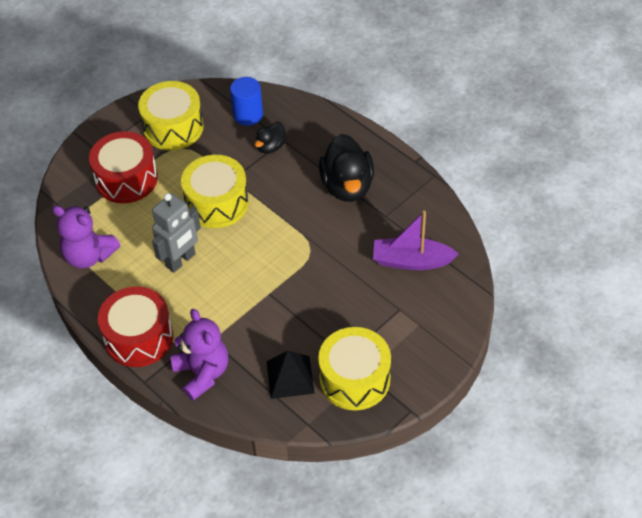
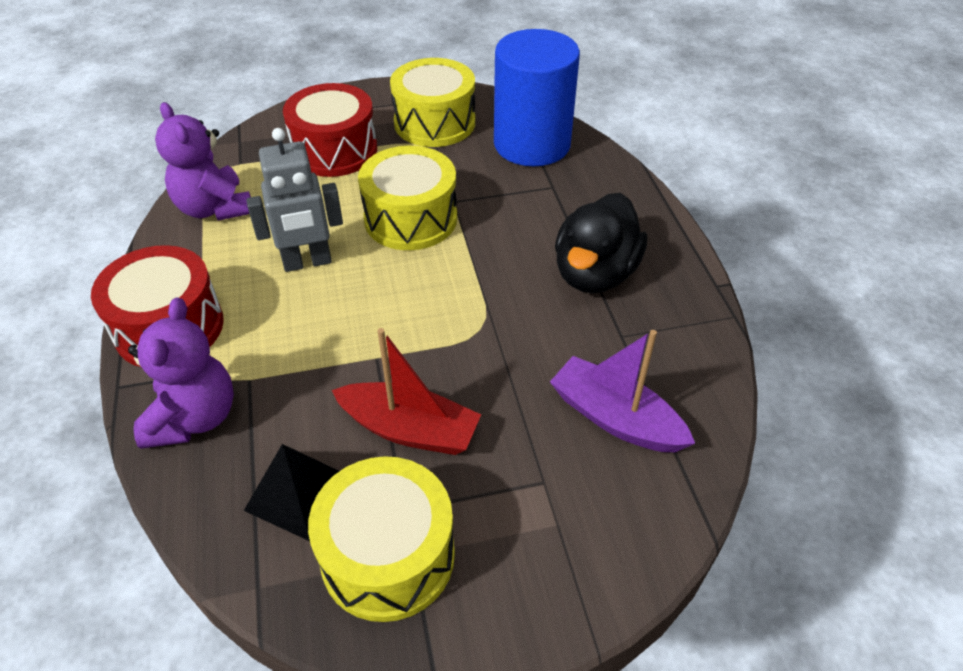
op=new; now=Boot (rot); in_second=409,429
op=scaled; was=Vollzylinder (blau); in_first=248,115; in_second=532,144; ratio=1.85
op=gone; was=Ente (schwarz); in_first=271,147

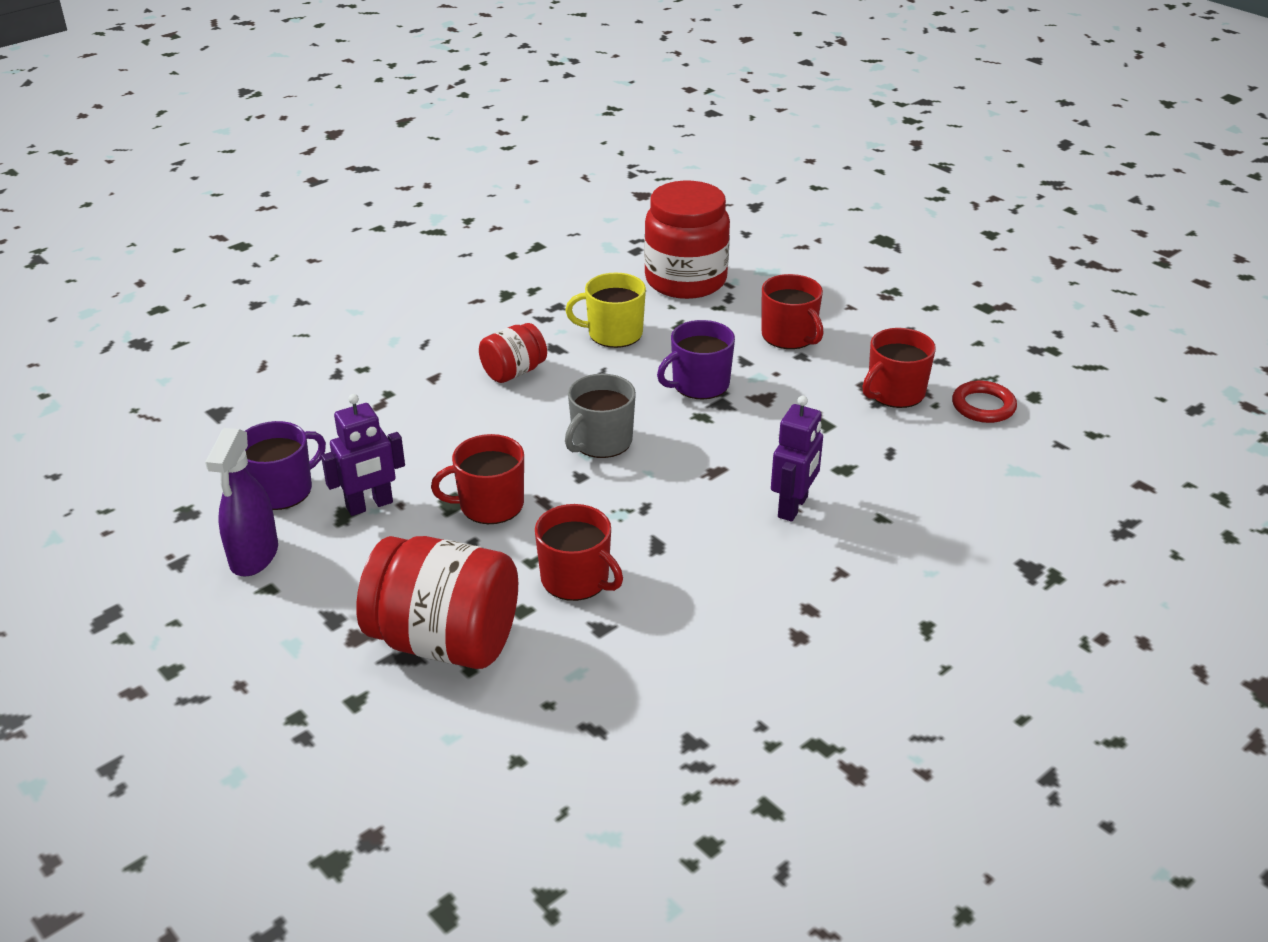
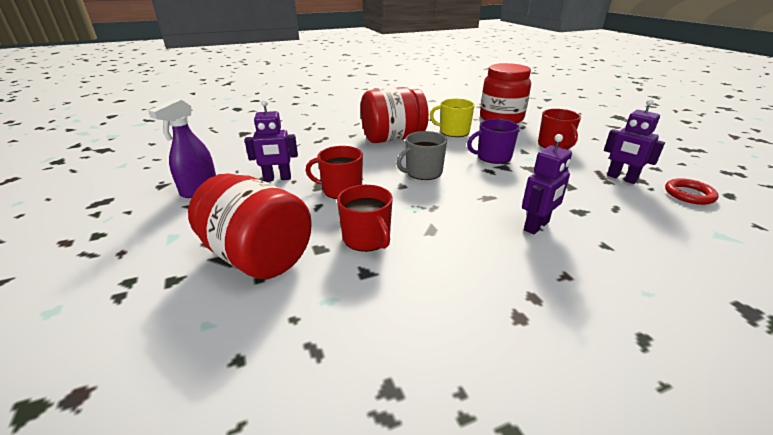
op=scaled; was=Einmachglas (rot); in_first=513,372; in_second=393,138; ratio=1.88
op=swapped; was=Tasse (rot); now=Roboter (lila); in_first=895,393; in_second=621,178
op=gone; was=Tasse (lila); in_first=282,490

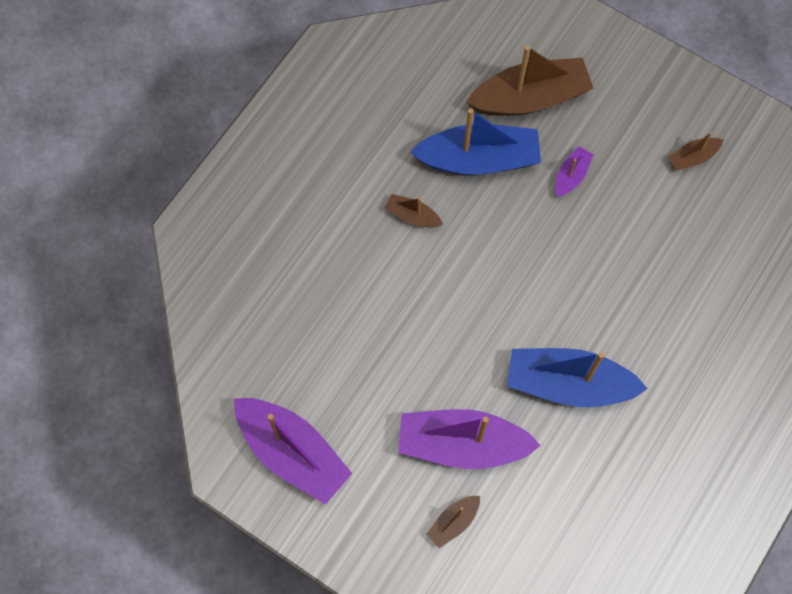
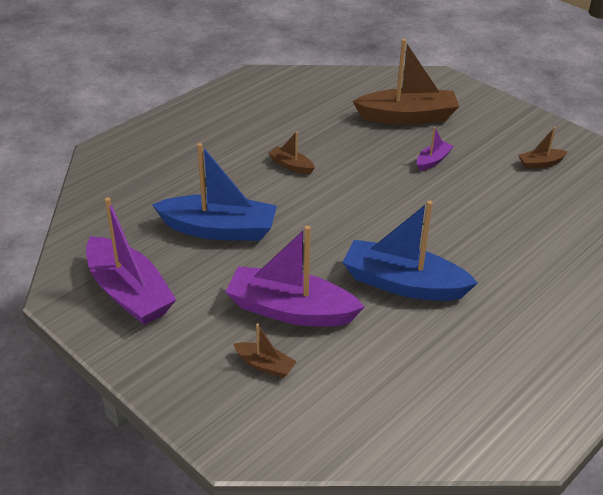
op=shifted; was=Boot (blau); in_first=478,159; in_second=219,229
op=rotated; was=Boot (braun); in_first=453,522; in_second=265,365; clockwise=-120

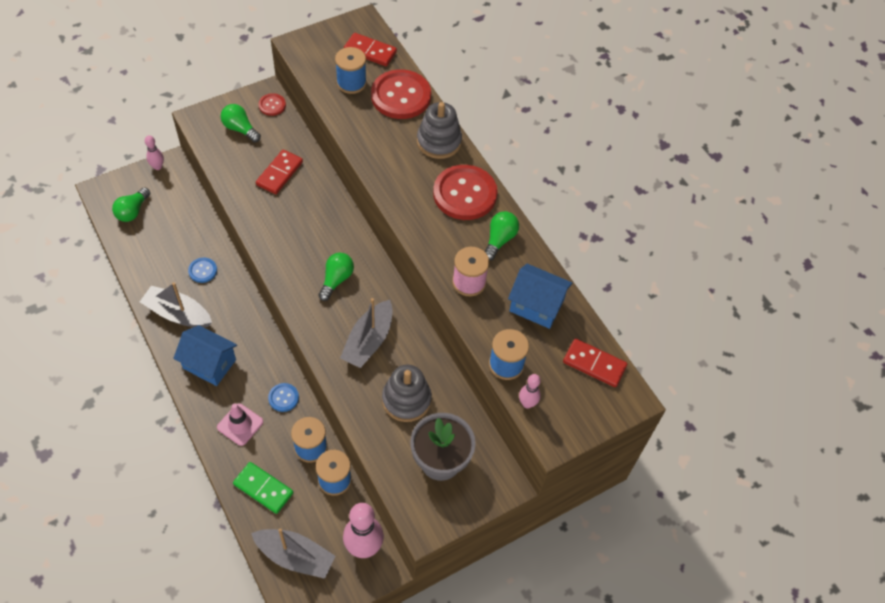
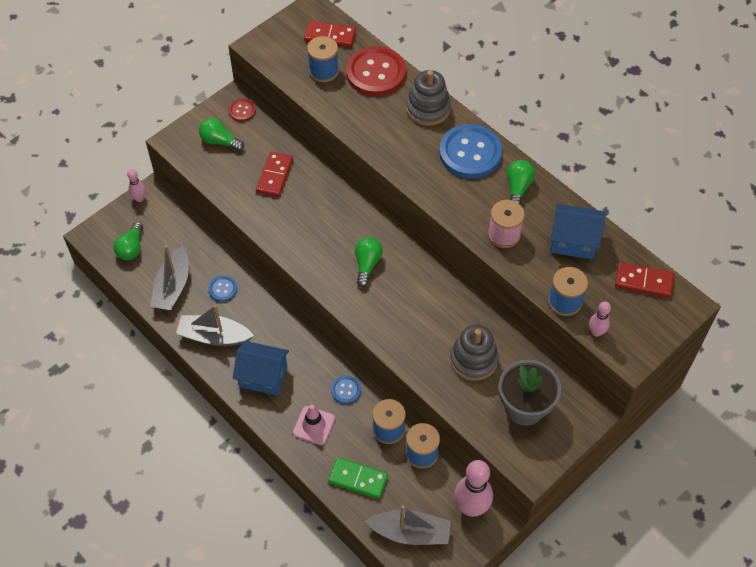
op=shifted; was=Boot (grau); in_first=368,341; in_second=173,286
op=repainted; was=Knopf (rot); now=Knopf (blau); in_first=465,194; in_second=470,153

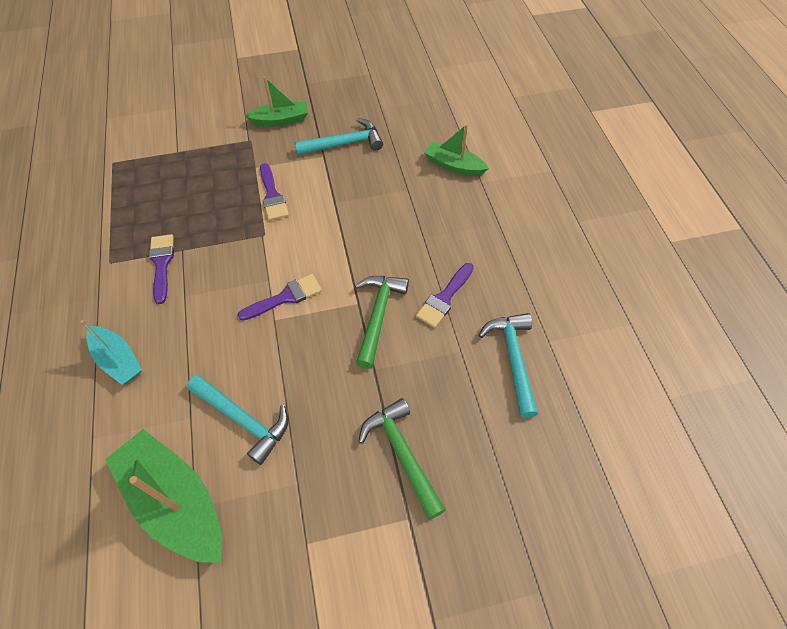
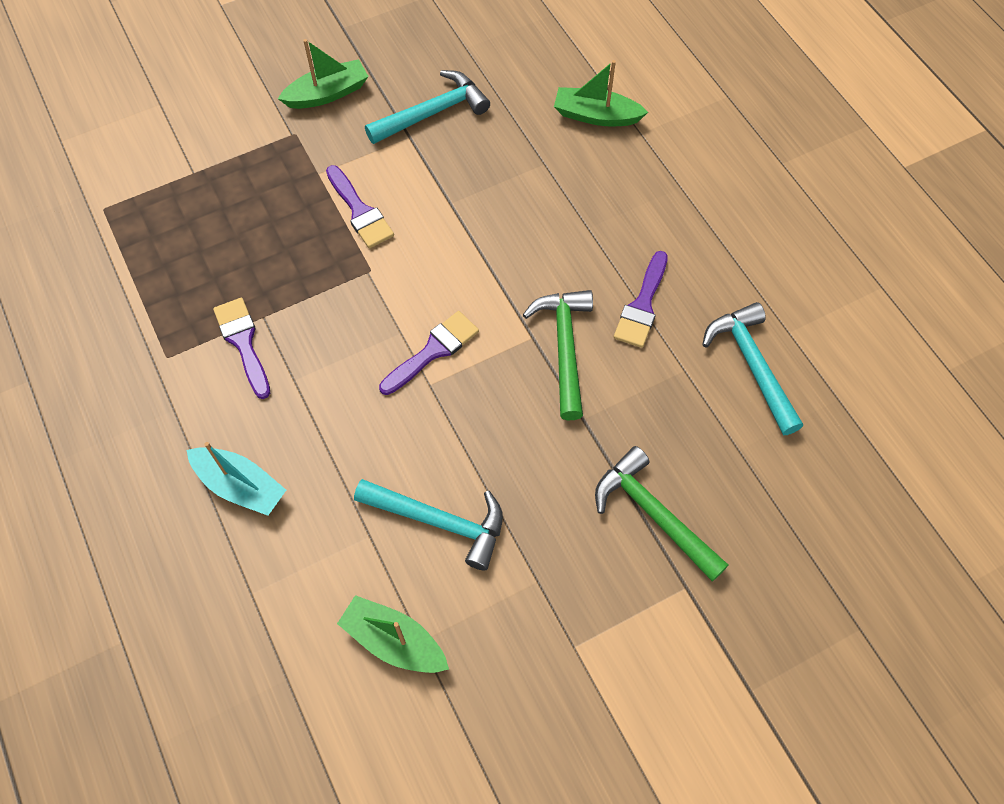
op=scaled; was=Boot (grün); in_first=175,501; in_second=394,641; ratio=0.58

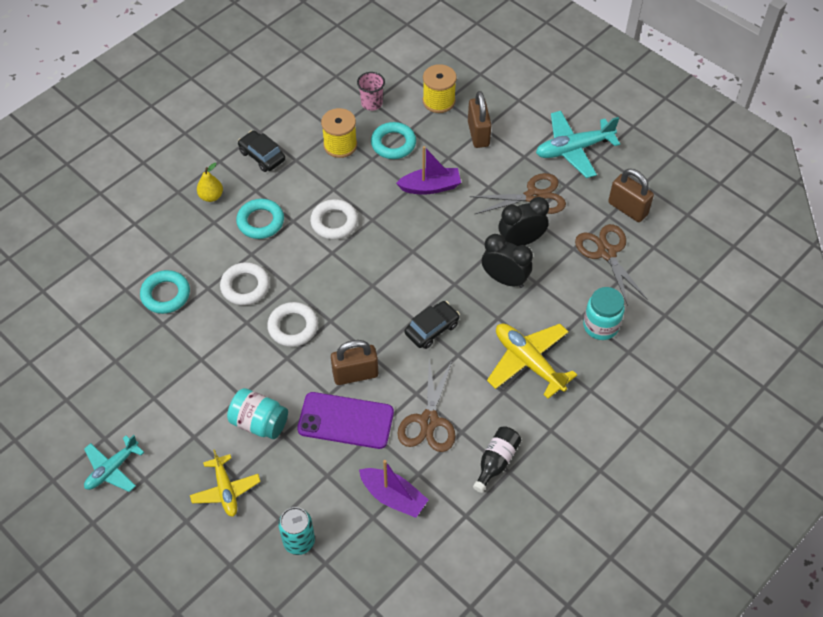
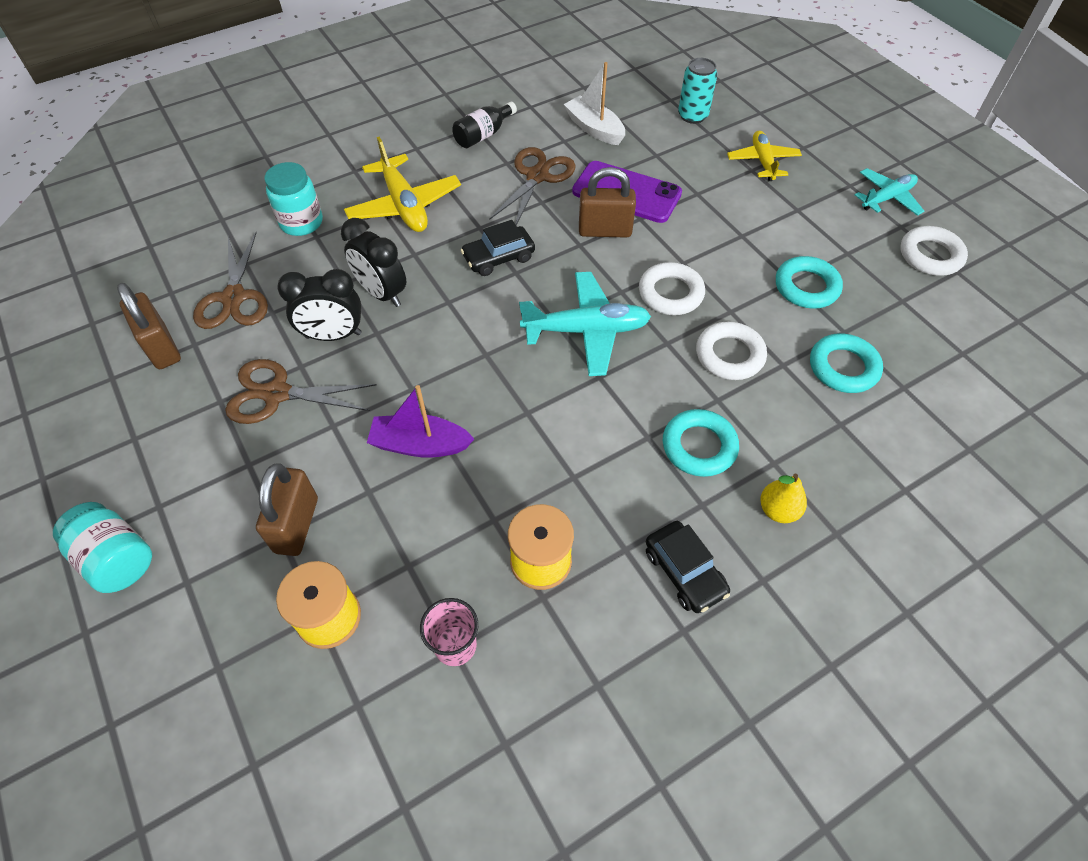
op=shifted; was=Einmachglas (türkis); in_first=259,422; in_second=117,558
op=shifted; was=Flugzeug (türkis); in_first=573,149; in_second=586,331
op=repainted; was=Boot (lila); now=Boot (weiß); in_first=393,497; in_second=594,129
op=shifted; was=Ring (türkis); in_first=393,143; in_second=806,287
op=shifted; was=Ring (weiß); in_first=334,222; in_second=930,255

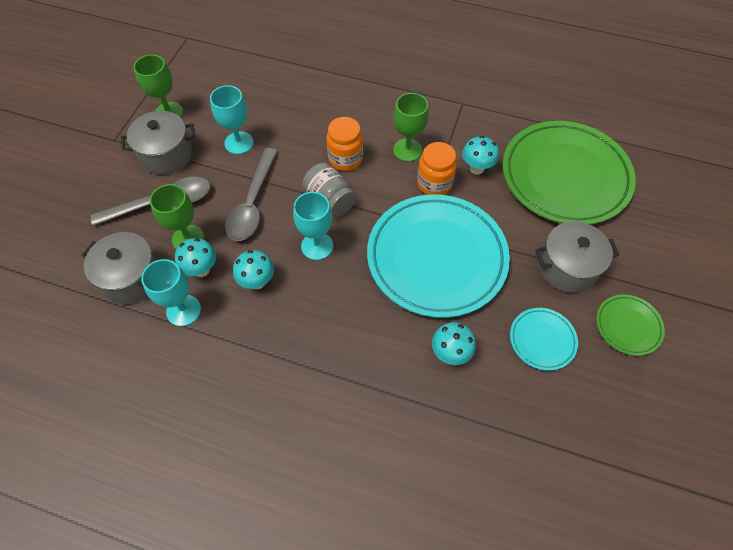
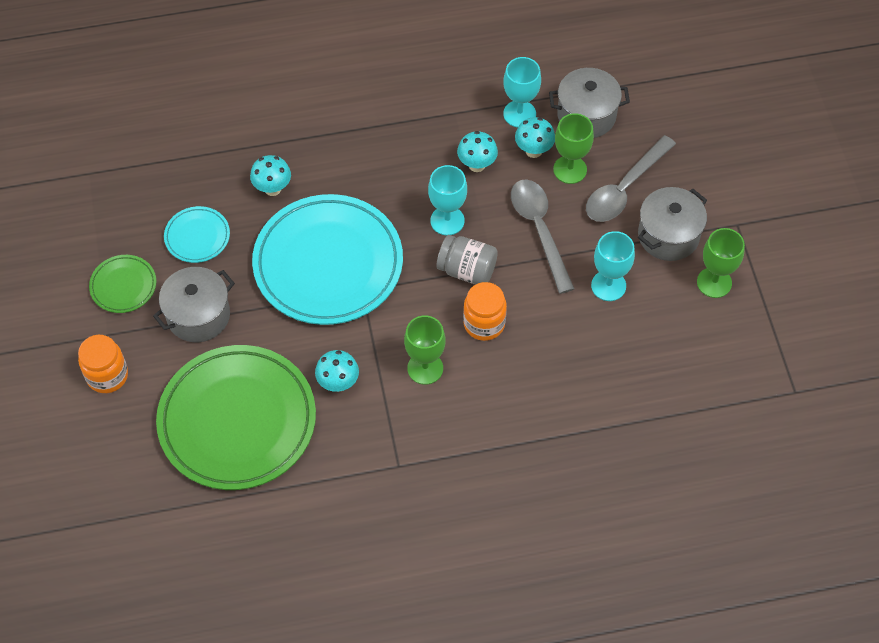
op=shifted; was=Einmachglas (orange); in_first=434,184; in_second=107,376

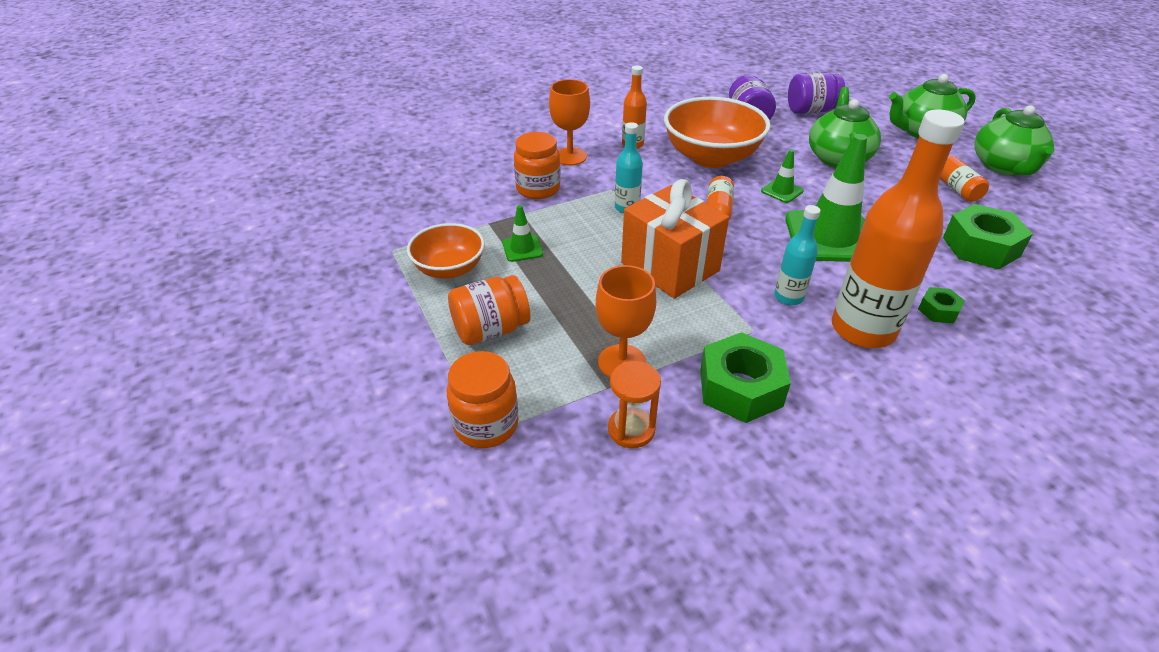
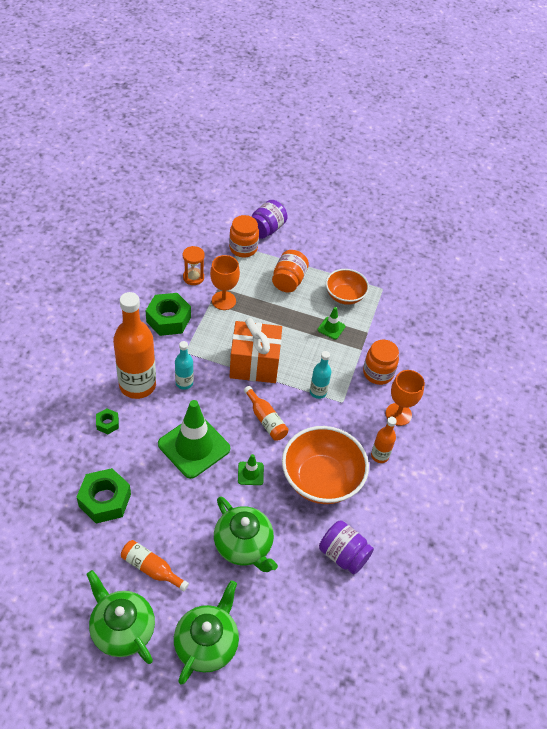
op=shifted; was=Einmachglas (lila); in_first=811,111; in_second=266,229

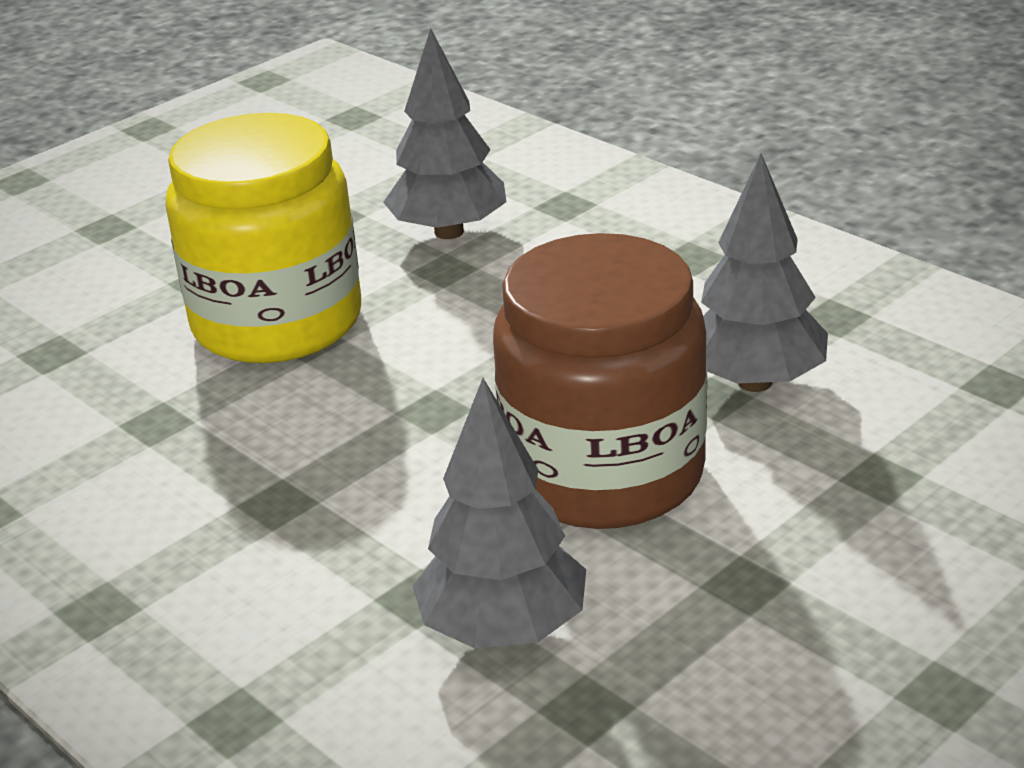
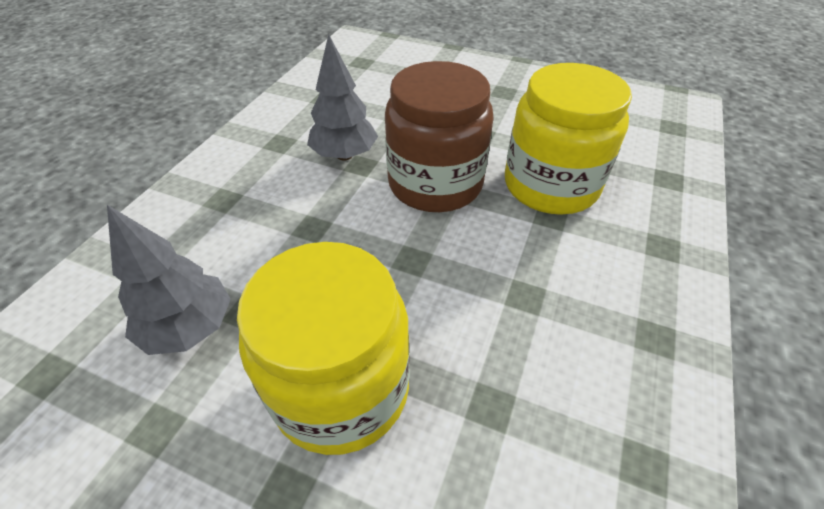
op=swapped; was=Baum (grau); now=Einmachglas (gelb); in_first=503,630; in_second=550,185

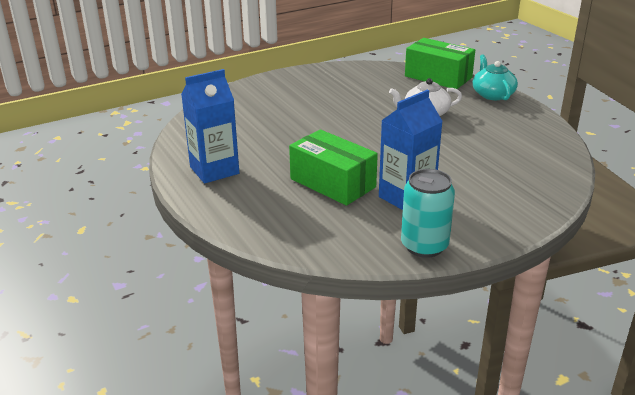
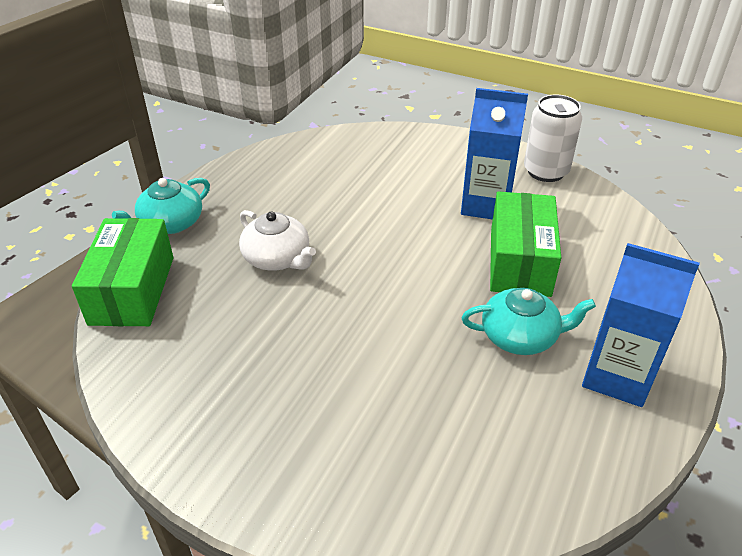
op=new; now=Teekanne (türkis); in_second=520,336
op=repainted; was=Dose (türkis); now=Dose (weiß); in_first=424,246; in_second=545,171

